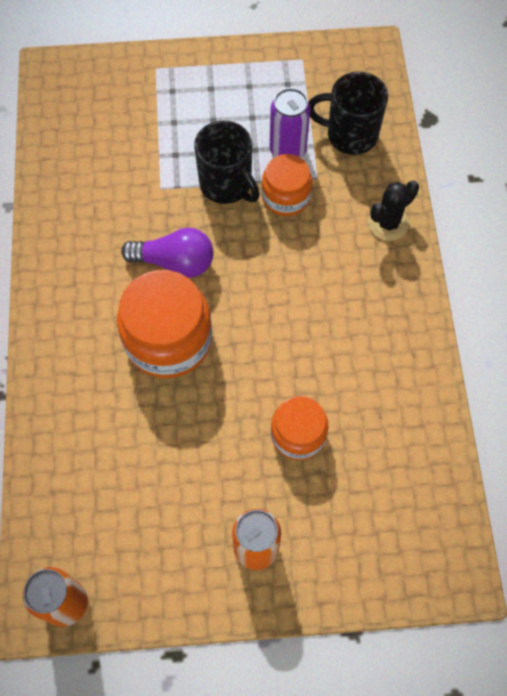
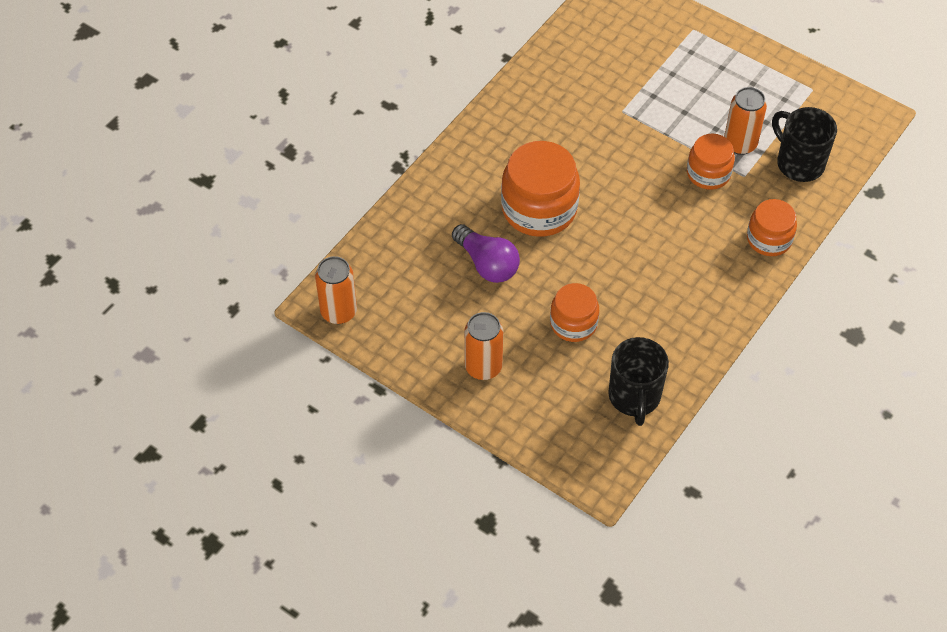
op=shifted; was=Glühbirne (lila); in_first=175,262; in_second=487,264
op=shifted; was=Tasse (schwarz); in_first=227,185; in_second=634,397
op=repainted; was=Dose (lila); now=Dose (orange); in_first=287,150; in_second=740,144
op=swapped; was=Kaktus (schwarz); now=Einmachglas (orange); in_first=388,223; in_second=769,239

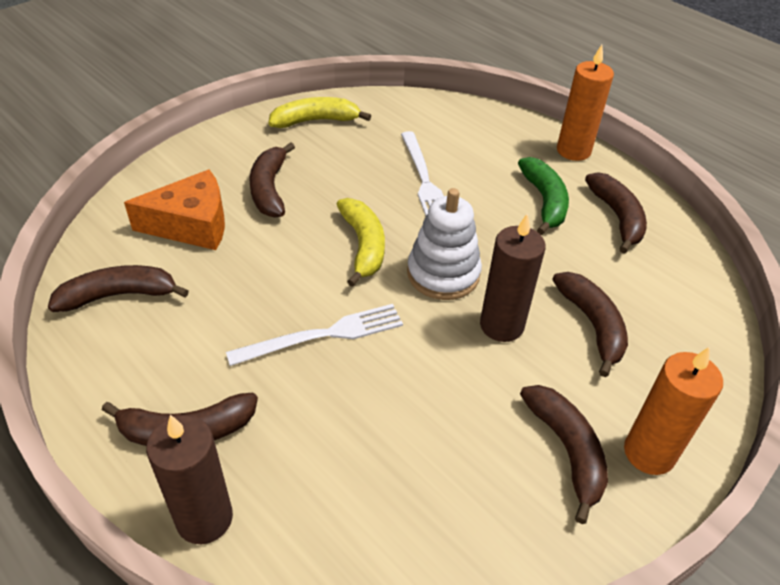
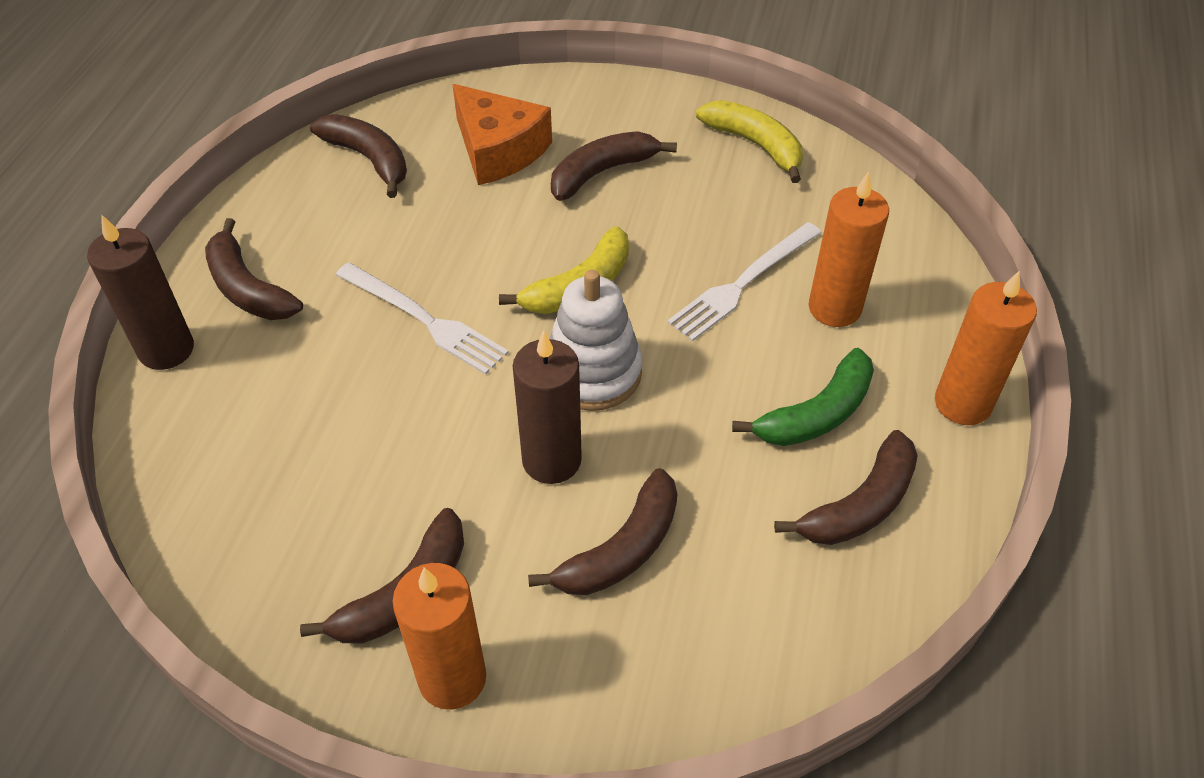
op=new; now=Kerze (orange); in_second=834,308

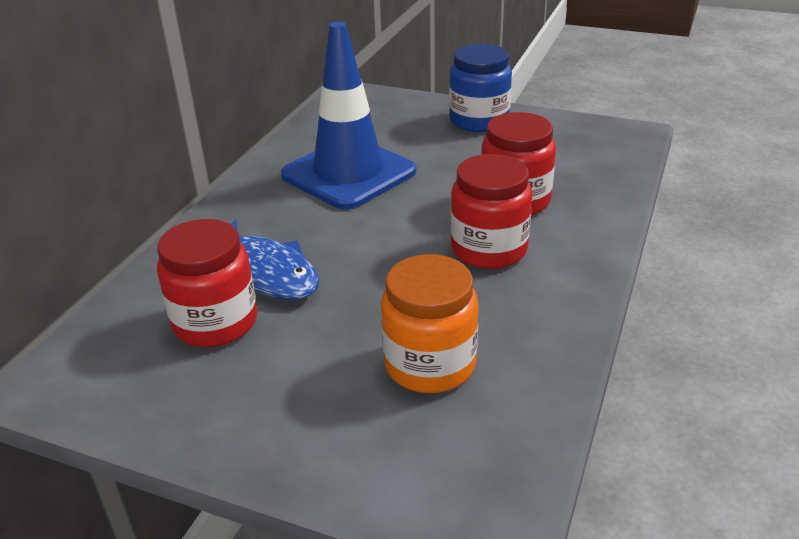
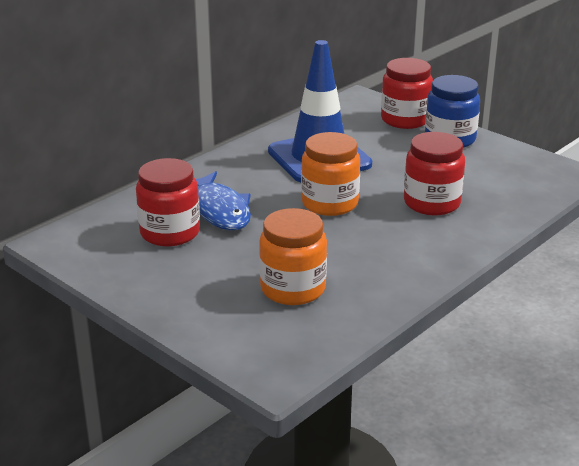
op=new; now=Einmachglas (orange); in_second=329,203
op=shifted; was=Einmachglas (rot); in_first=489,249; in_second=405,120

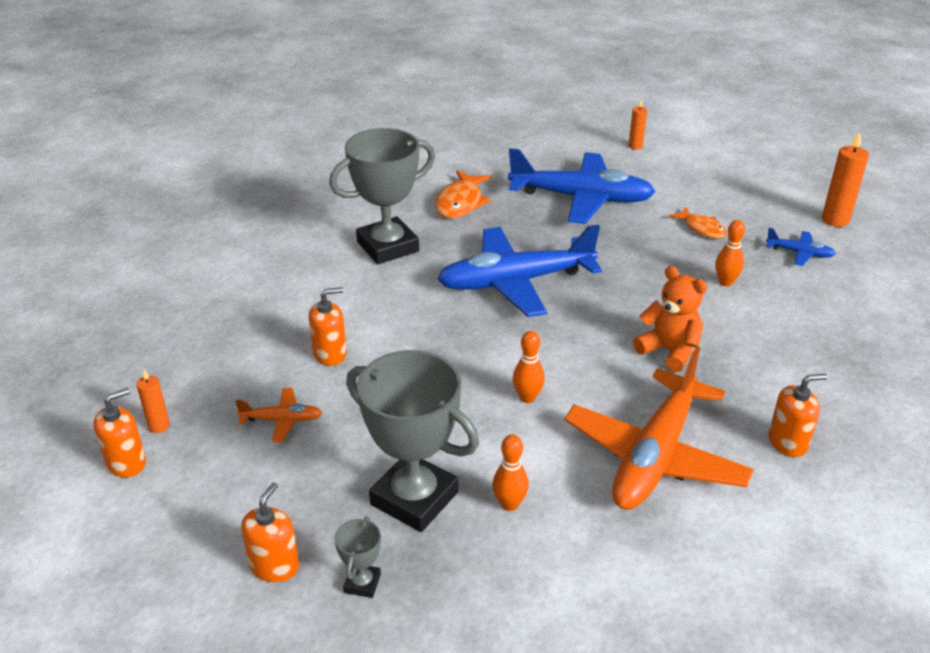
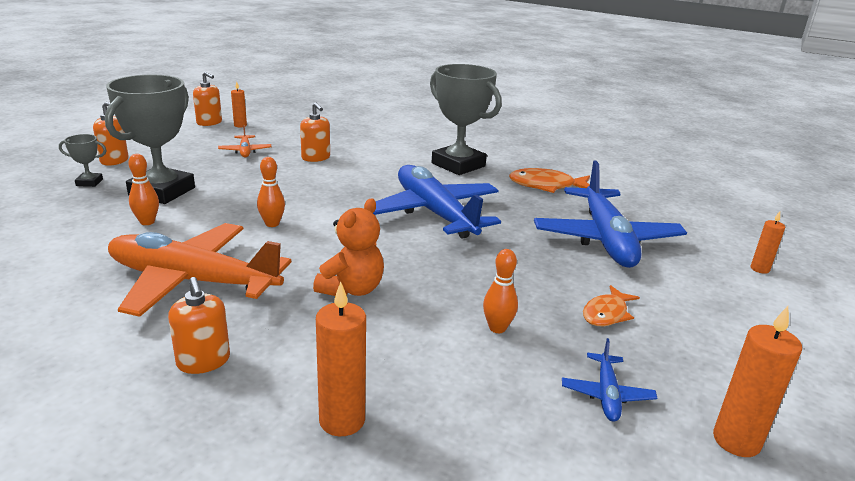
op=new; now=Kerze (orange); in_second=342,420

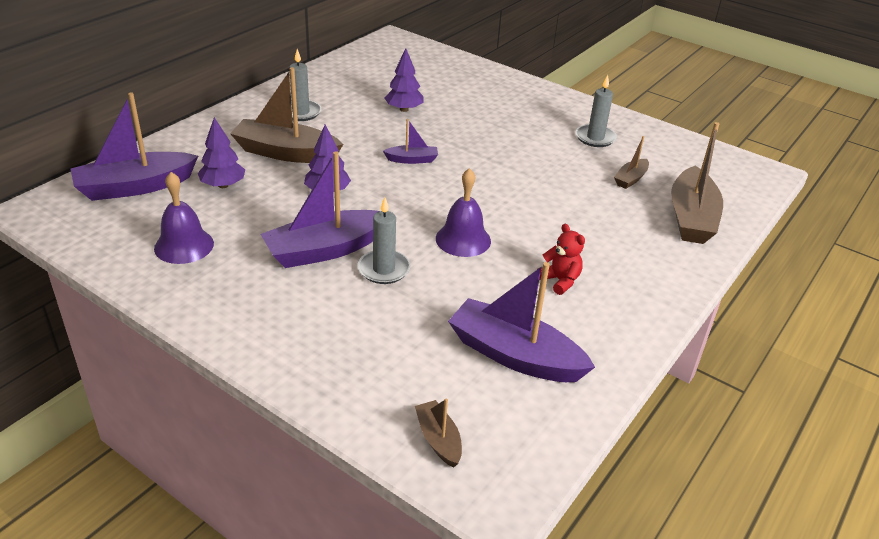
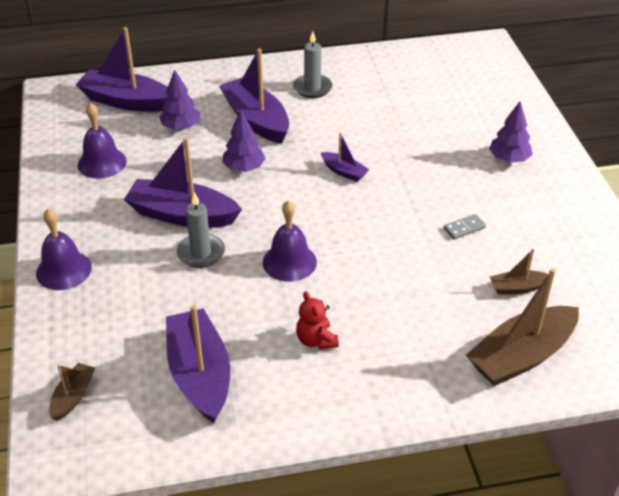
op=new; now=Glocke (lila); in_second=63,270
op=repainted; was=Boot (braun); now=Boot (lila); in_first=286,153; in_second=256,120
op=rotated; was=Teddybär (rot); in_first=560,281; in_second=316,340; clockwise=150
op=new; now=Dominostein (grau); in_second=464,228
op=shifted; was=Baum (lila); in_first=404,109; in_second=509,159
op=gone; was=Kerze (grau); in_first=595,138

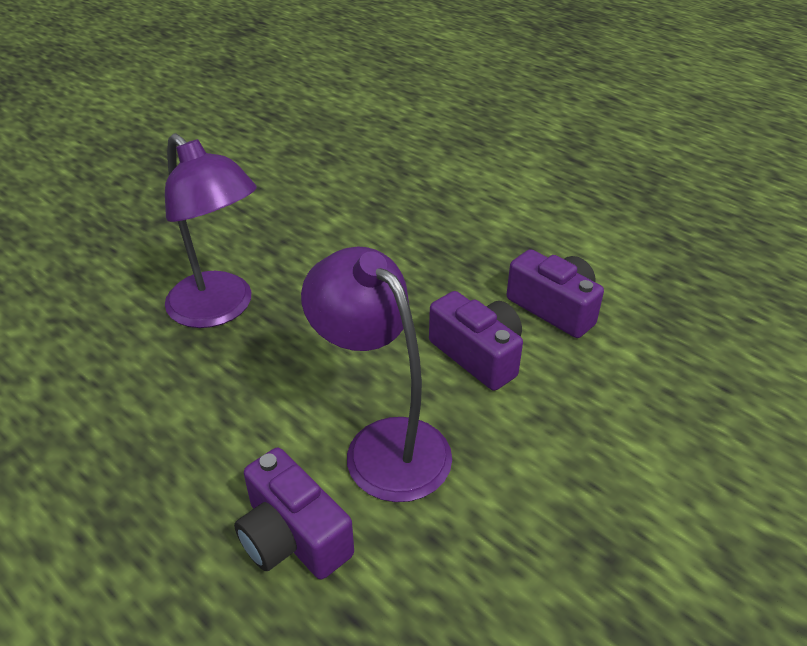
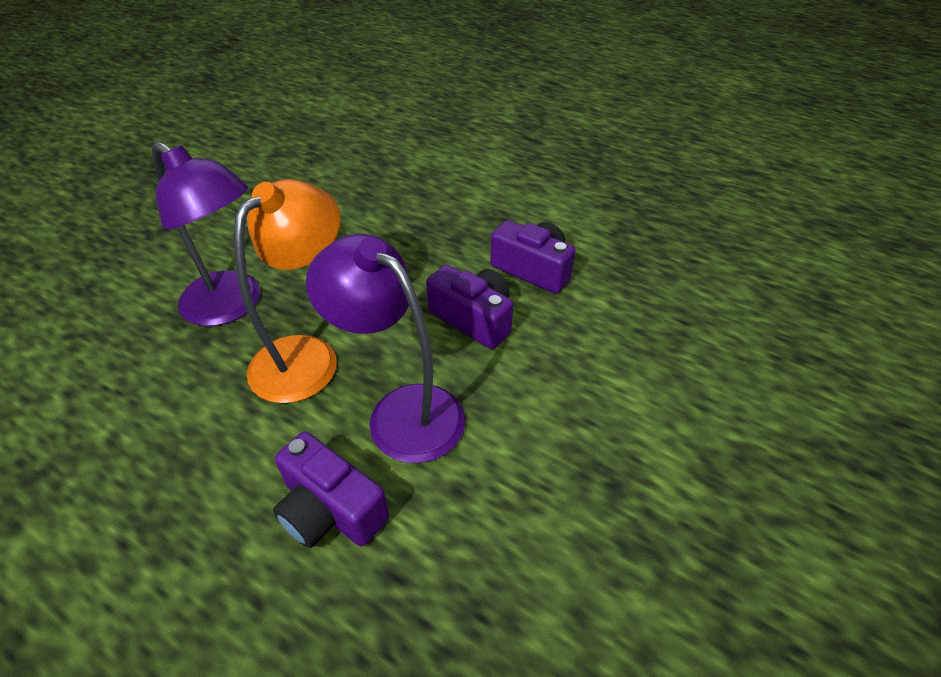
op=new; now=Lampe (orange); in_second=307,356

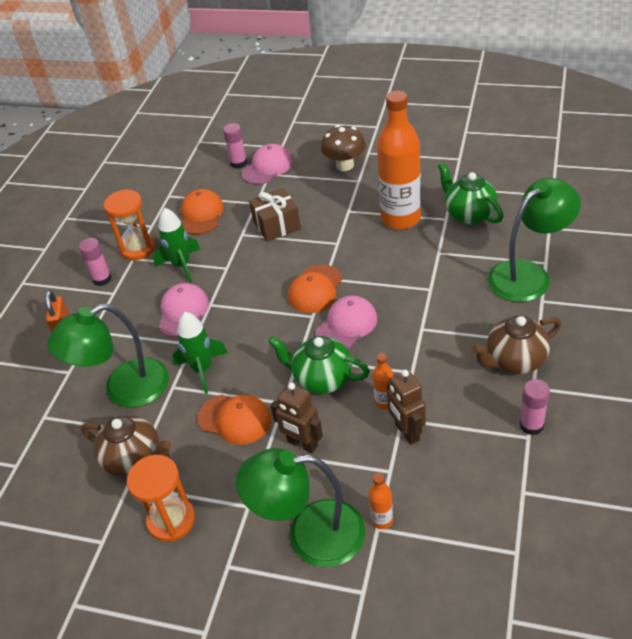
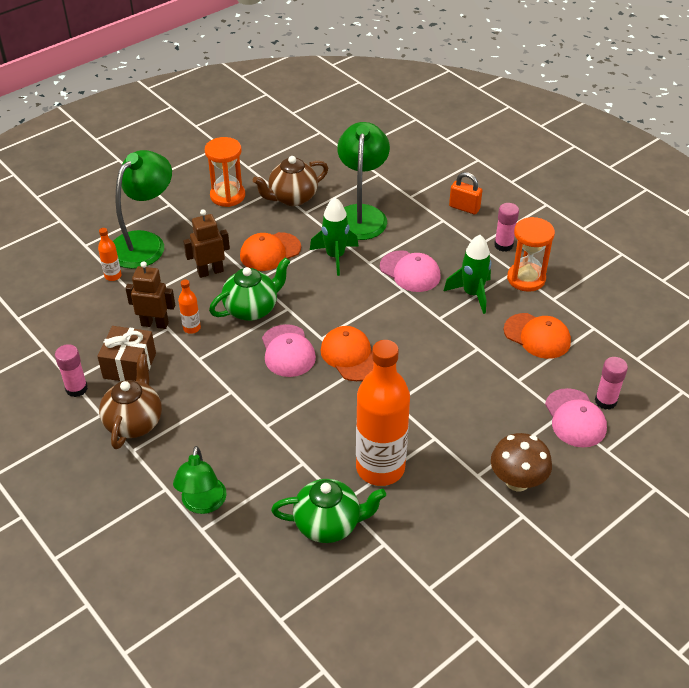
op=shifted; was=Geschenk (braun); in_first=276,225; in_second=130,366
op=scaled; was=Lampe (grün); in_first=528,275; in_second=203,504; ratio=0.64

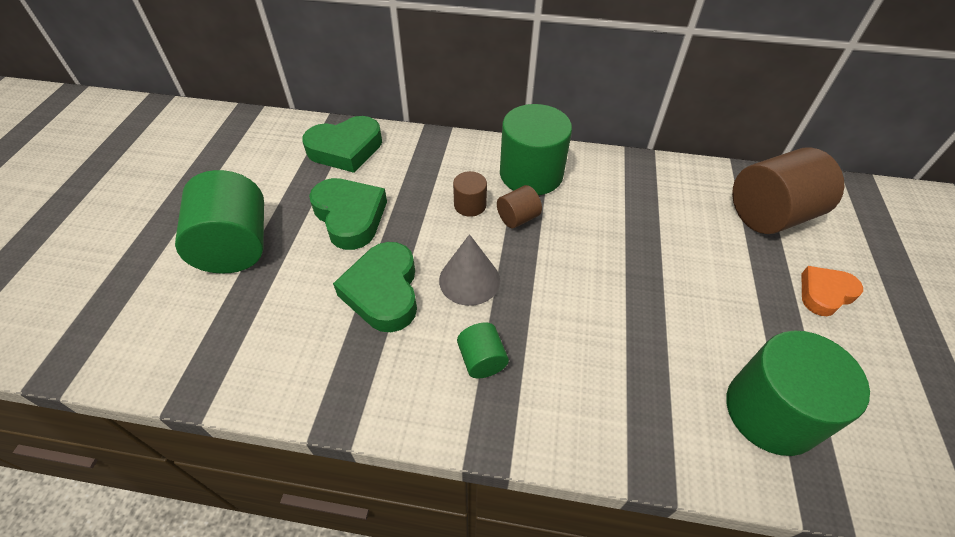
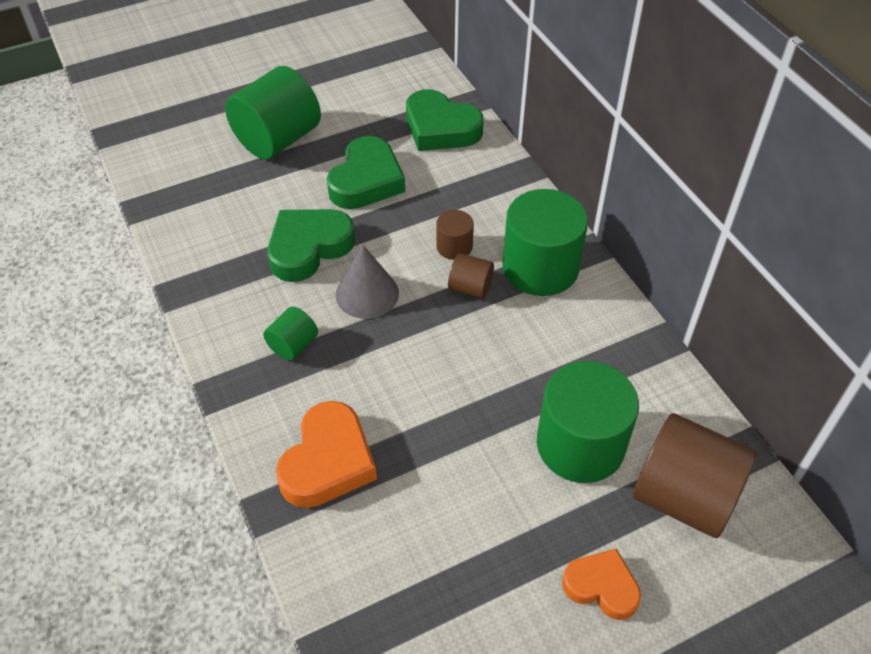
op=new; now=Herz (orange); in_second=328,461
op=shifted; was=Vollzylinder (grün); in_first=771,412; in_second=580,445

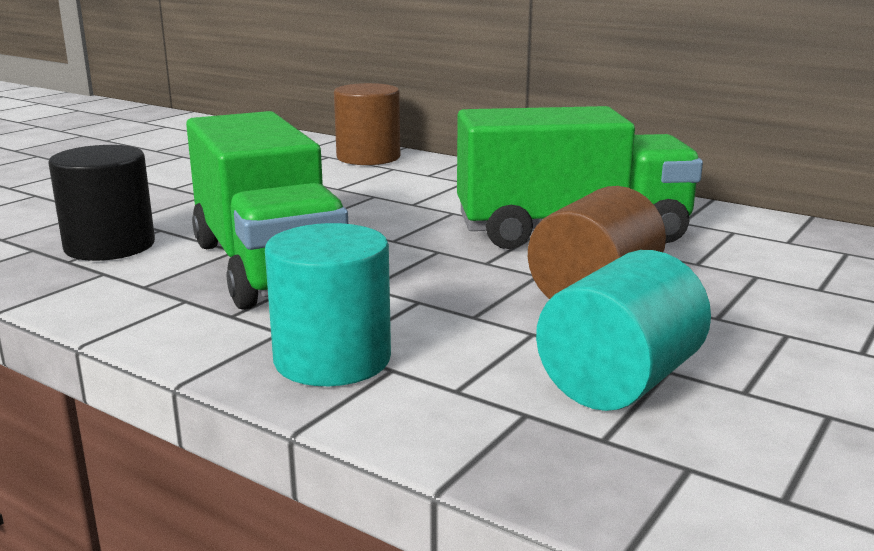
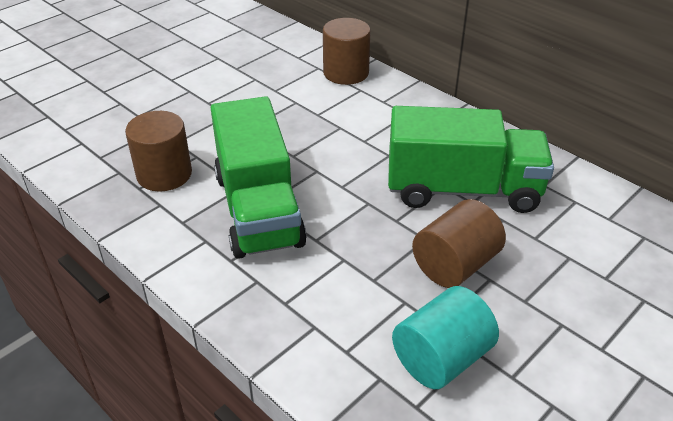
op=repainted; was=Vollzylinder (schwarz); now=Vollzylinder (braun); in_first=110,246; in_second=164,174
op=gone; was=Vollzylinder (türkis); in_first=332,359

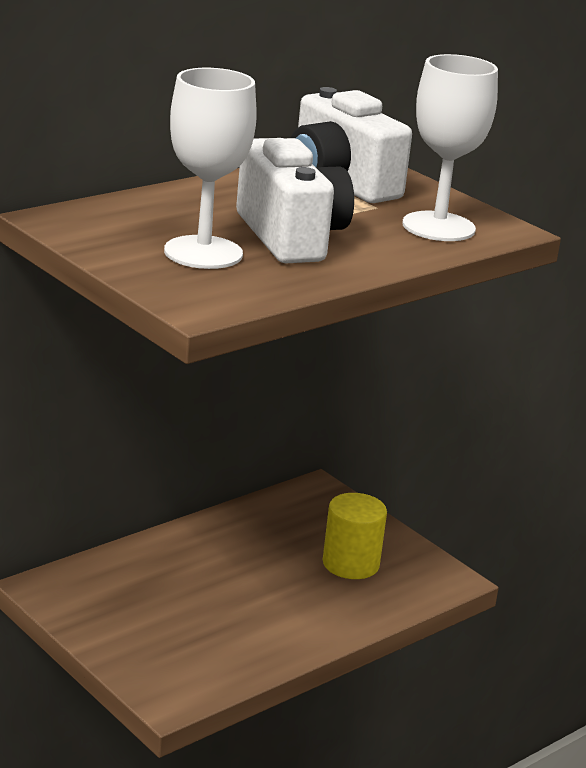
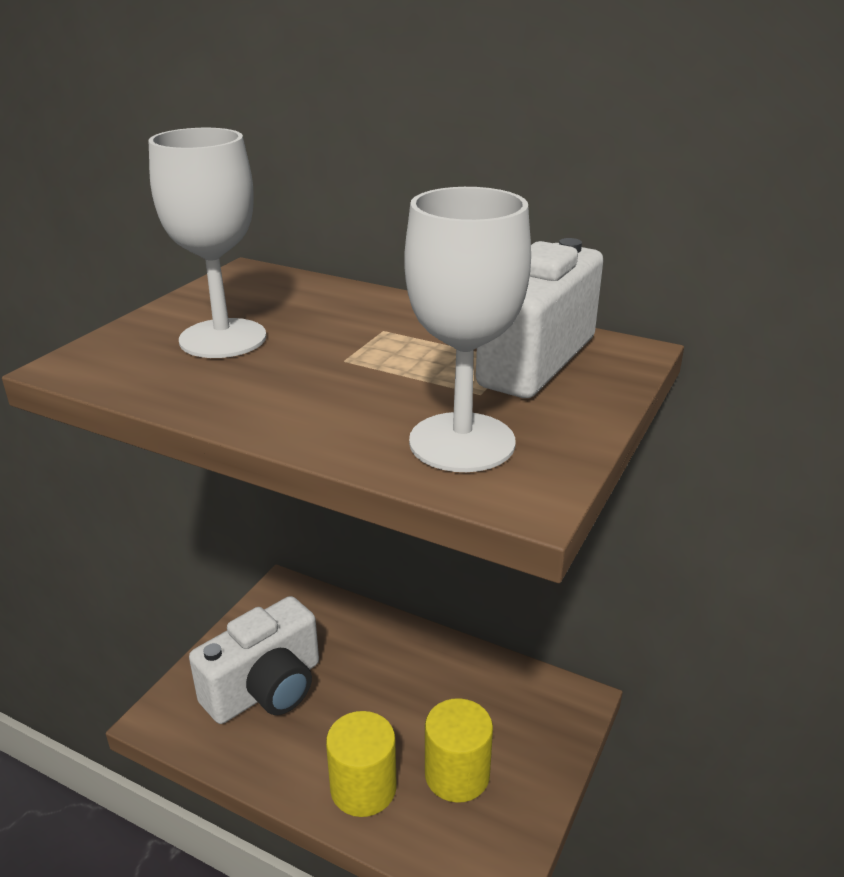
op=shifted; was=Kamera (weiß); in_first=290,237; in_second=266,689
op=new; now=Vollzylinder (gelb); in_second=363,788

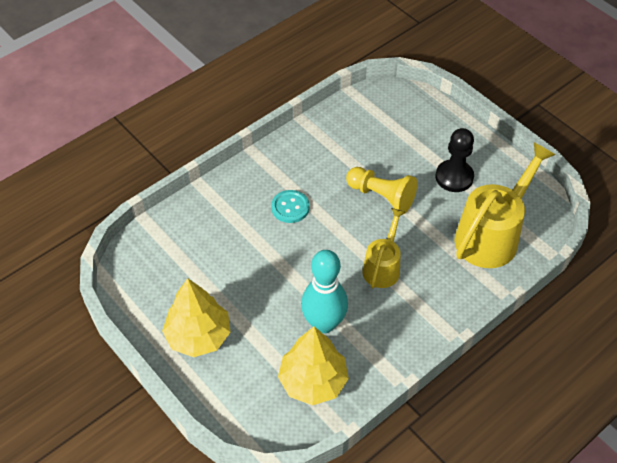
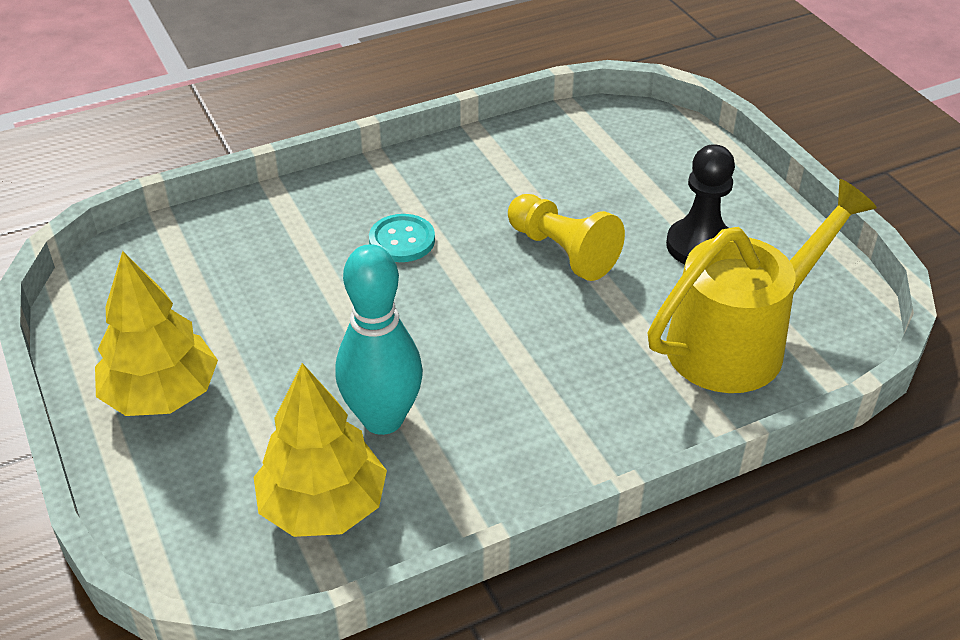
op=gone; was=Gießkanne (gelb); in_first=383,266

